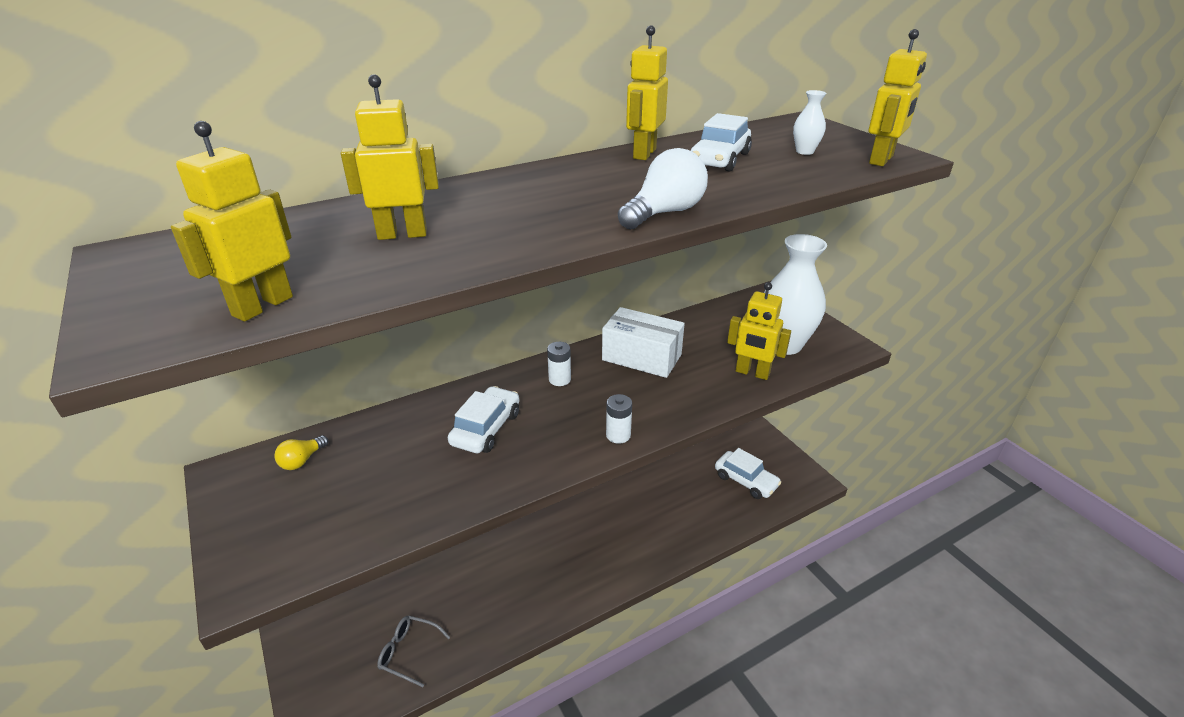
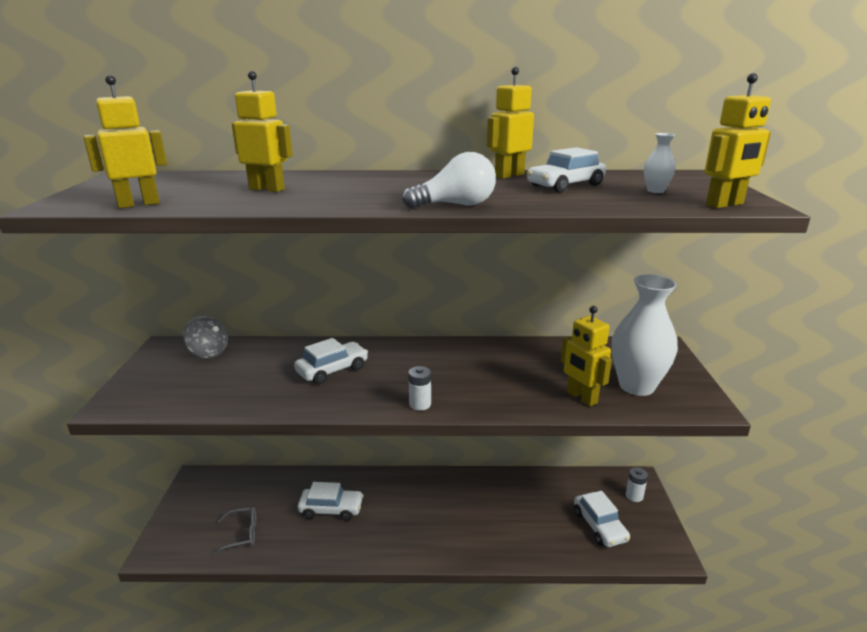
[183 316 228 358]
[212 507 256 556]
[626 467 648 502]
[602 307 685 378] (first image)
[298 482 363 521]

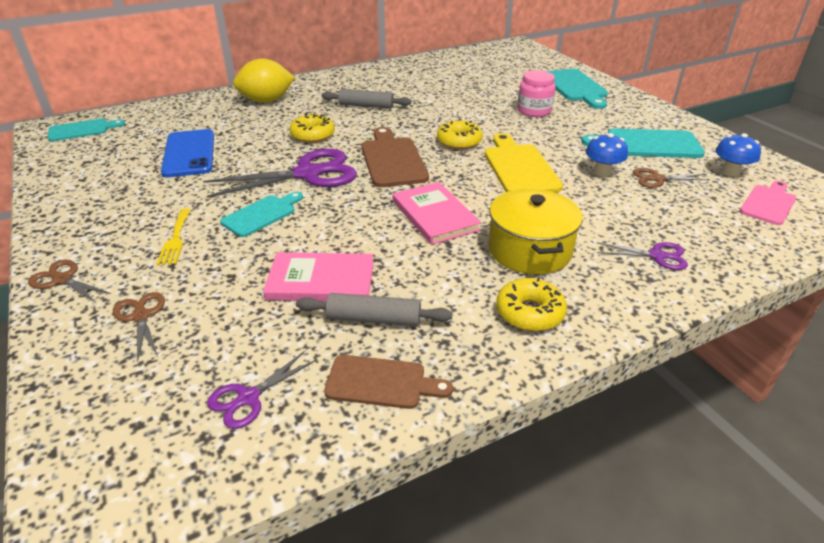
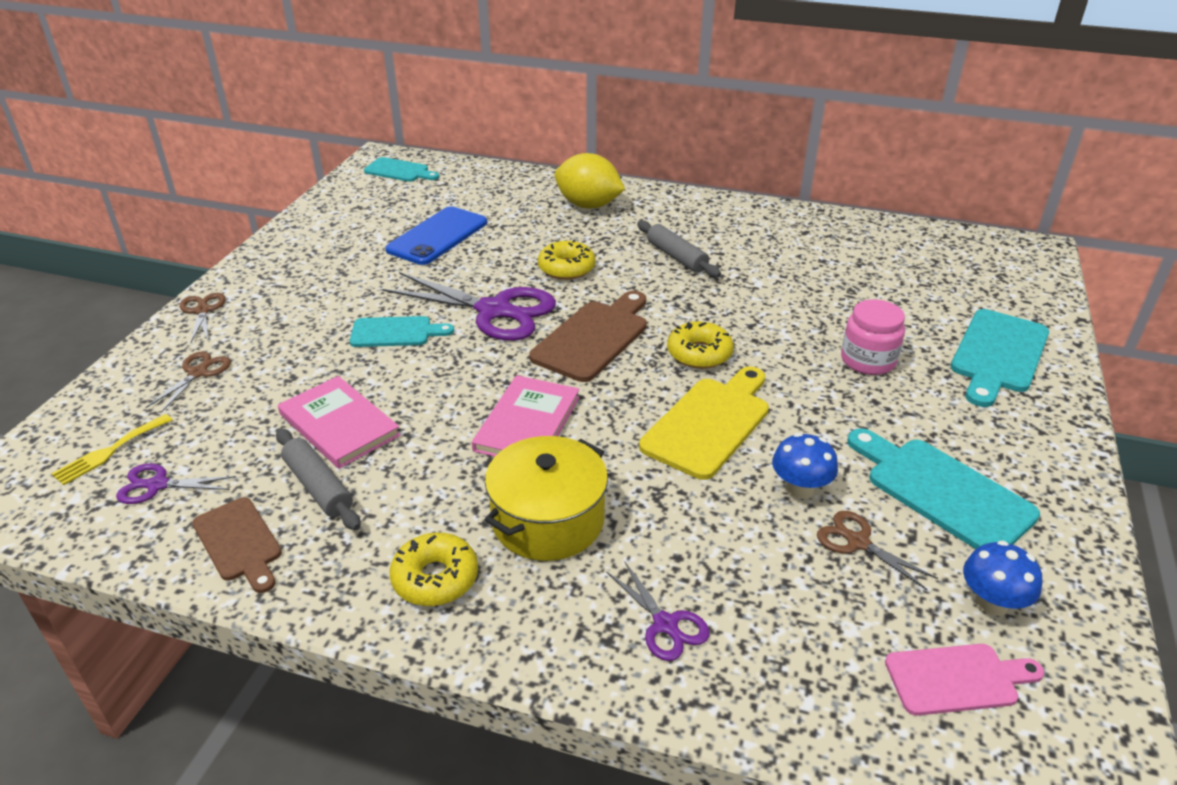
[51 414 172 485]

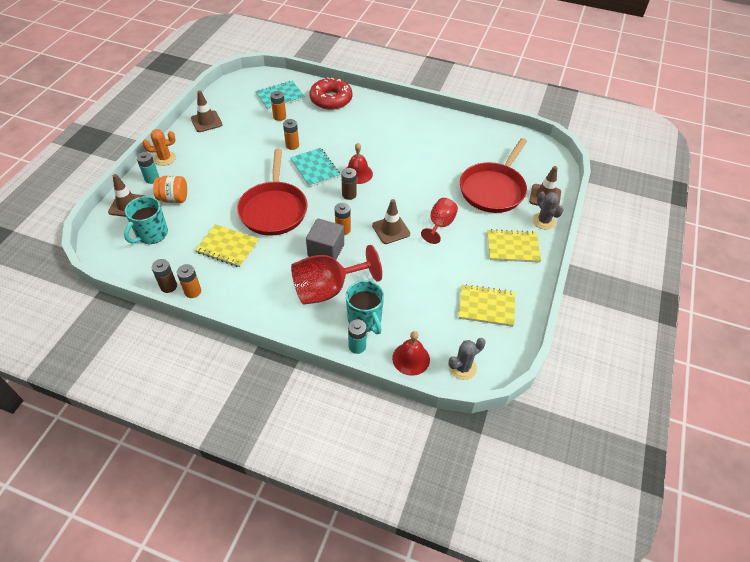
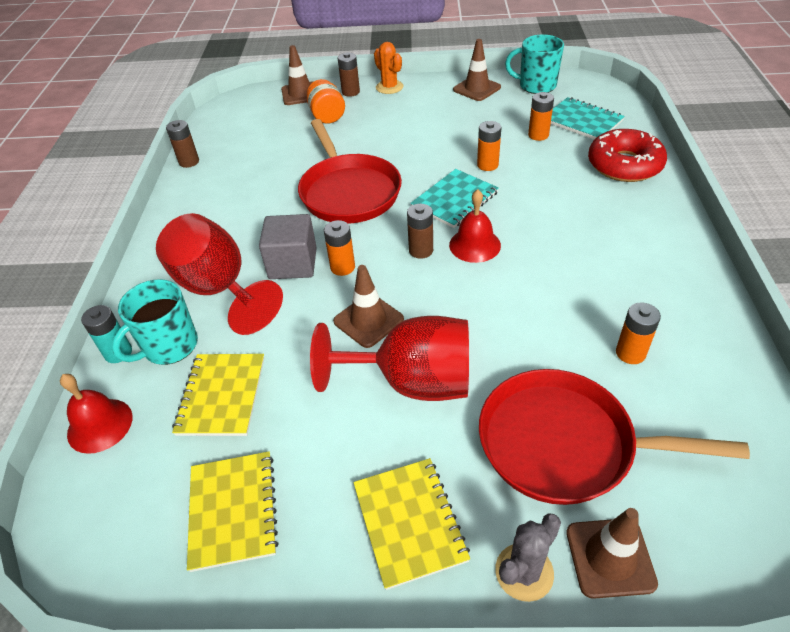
[505 35 564 94]
[338 52 360 97]
[616 302 661 364]
[172 354 264 436]
[298 119 402 224]
[310 316 469 401]
[449 338 486 380] (first image)

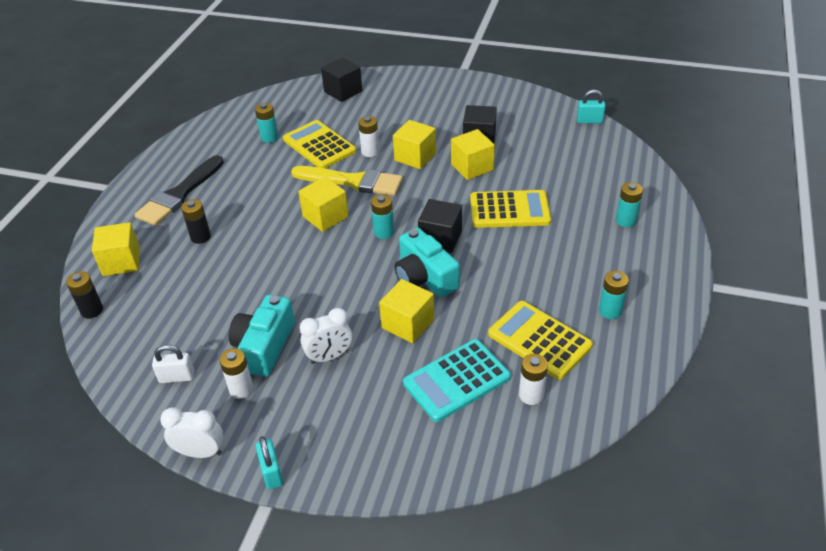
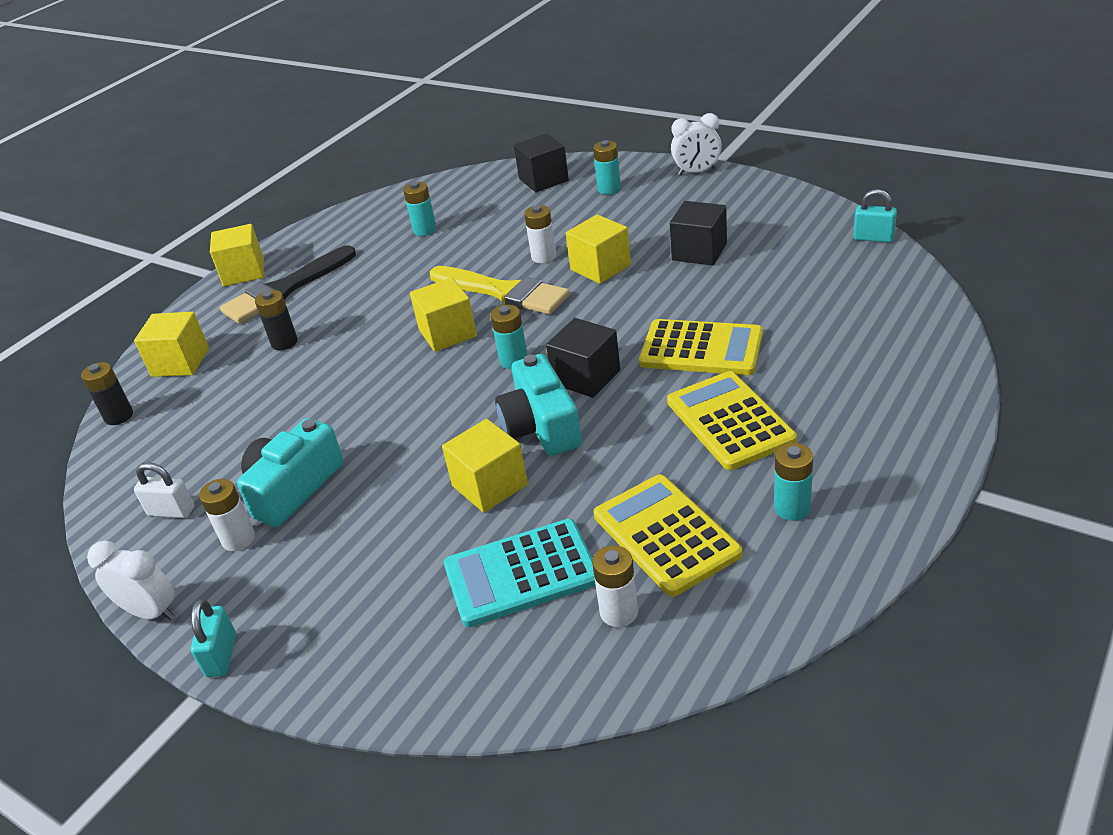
[667 371 797 470]
[671 113 722 176]
[210 224 264 286]
[593 140 621 195]

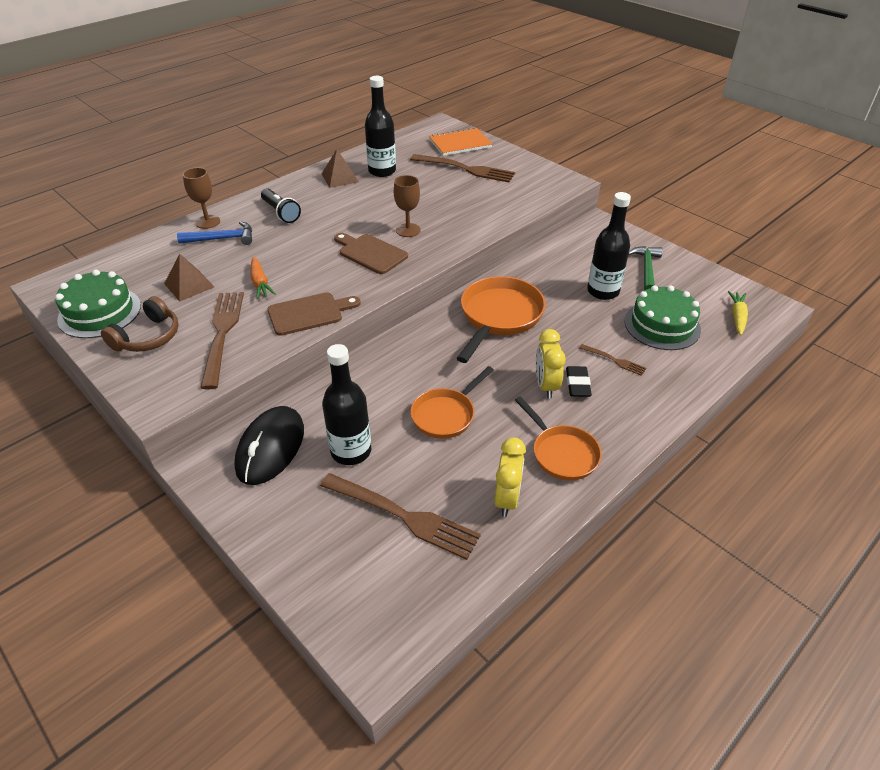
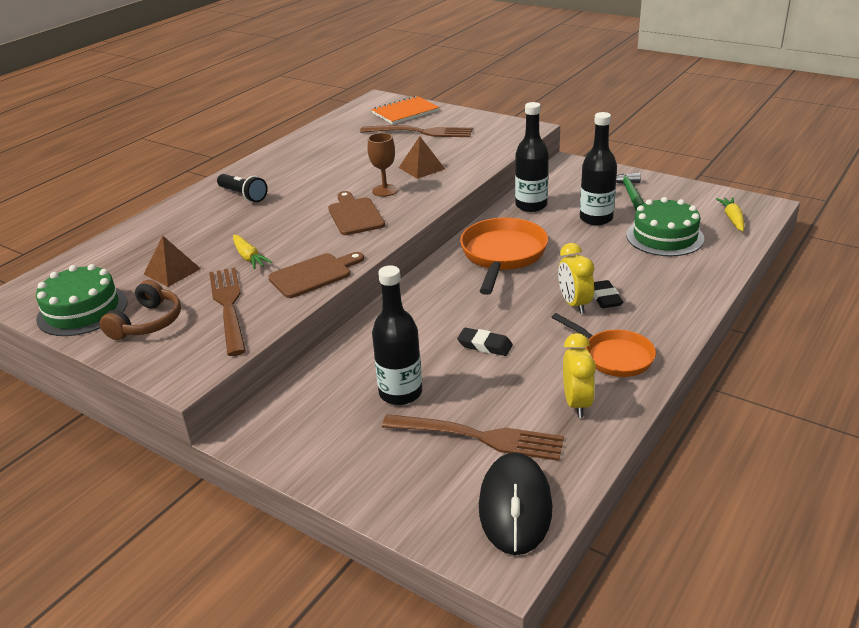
[177 221 252 245] (first image)
[183 167 220 229] (first image)
[479 452 552 555]
[233 235 272 269]
[399 136 445 179]
[328 191 385 235]
[515 102 549 212]
[457 328 513 356]
[579 344 646 376] (first image)

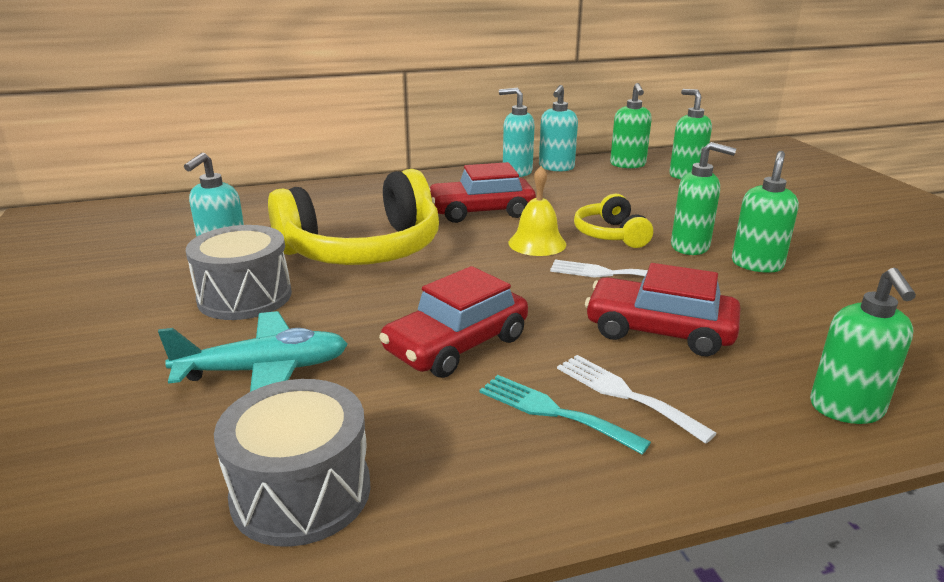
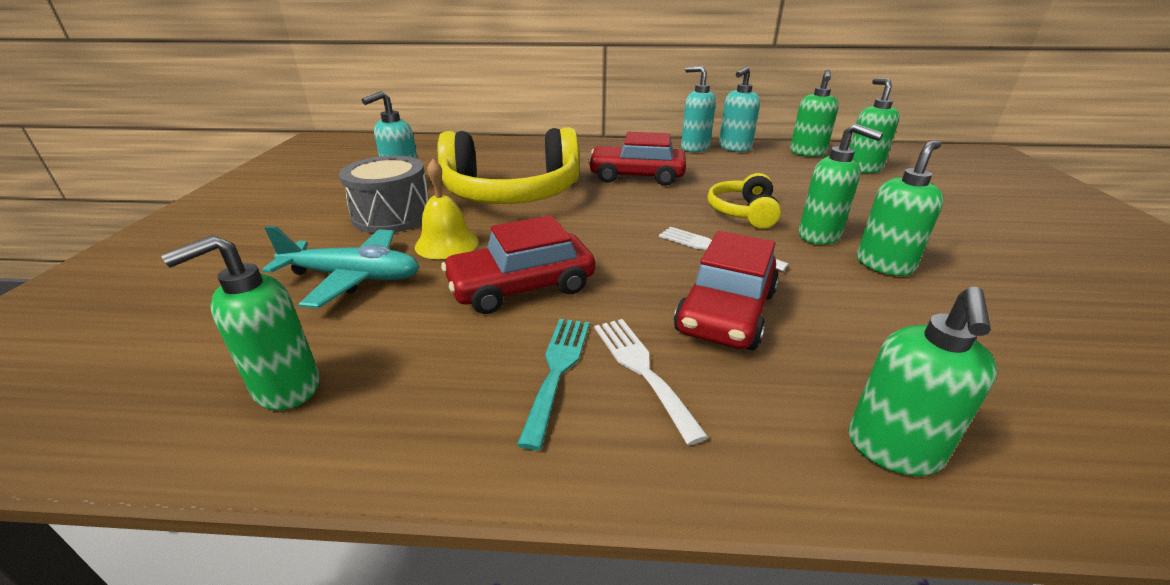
[161 235 320 410]
[517 319 589 450]
[415 159 479 259]
[674 231 779 350]

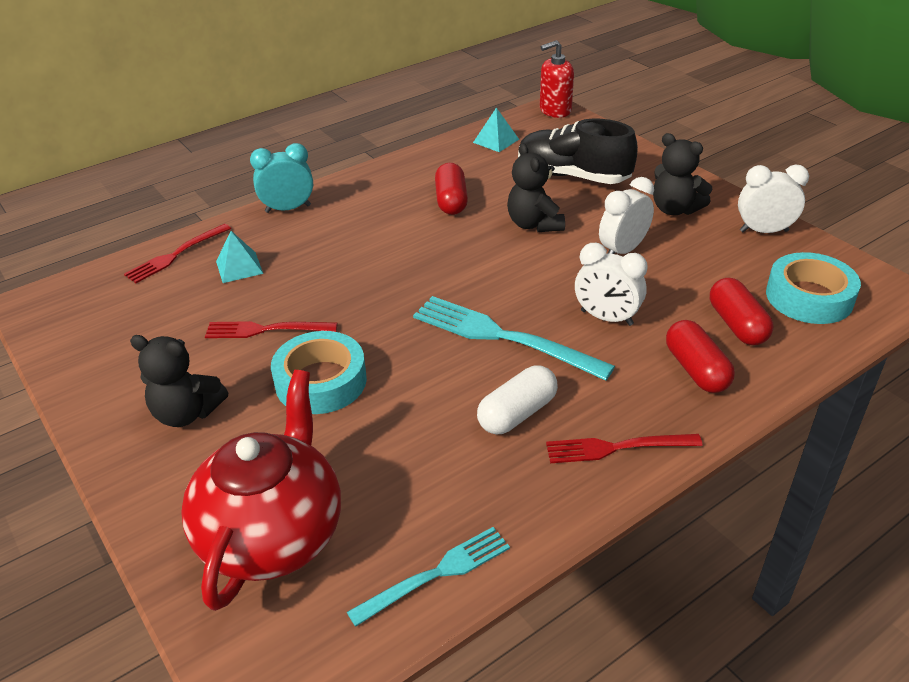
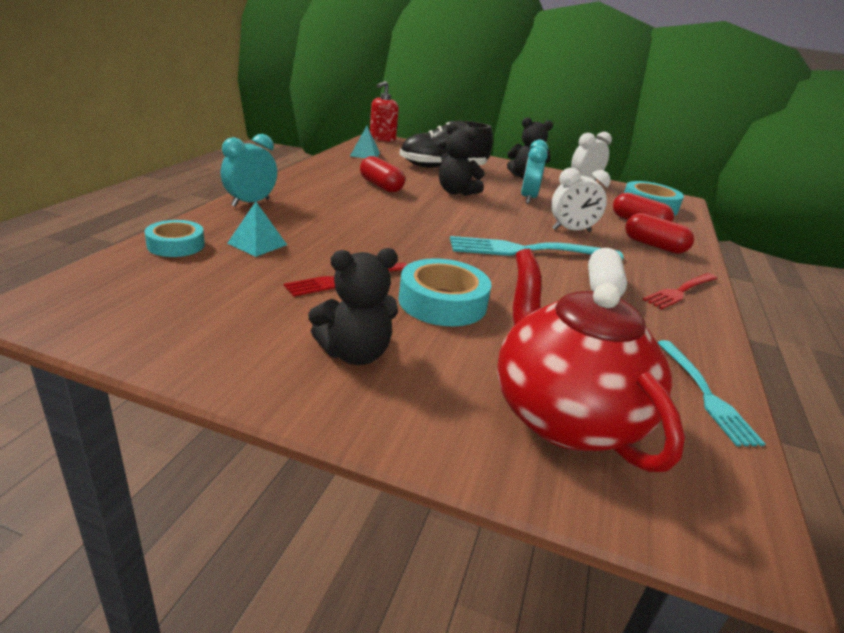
[145 220 205 257]
[657 340 765 446]
[521 139 548 204]

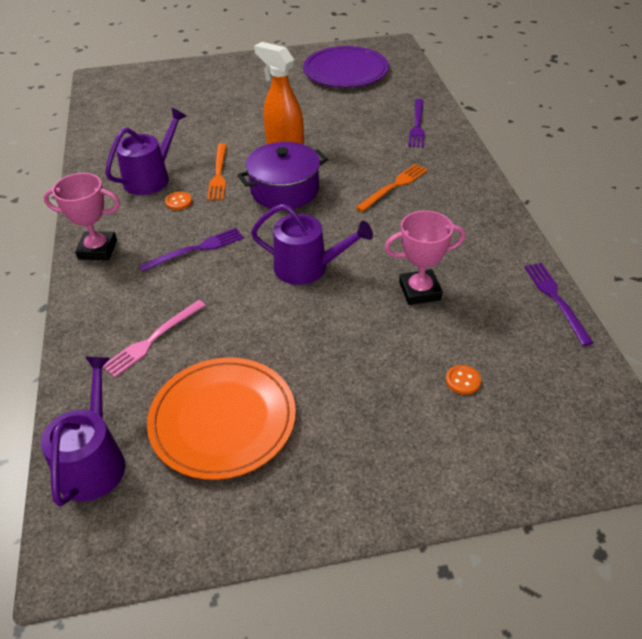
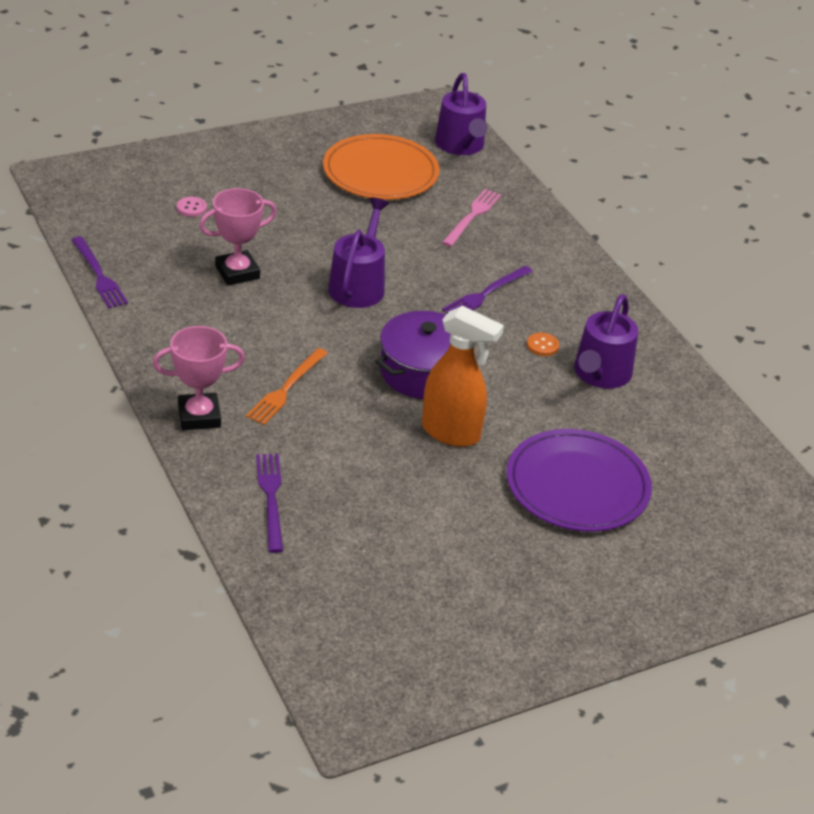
[153 326 245 430]
[207 143 227 200] (first image)
[328 197 389 308]
[506 429 652 532]
[177 197 207 217]

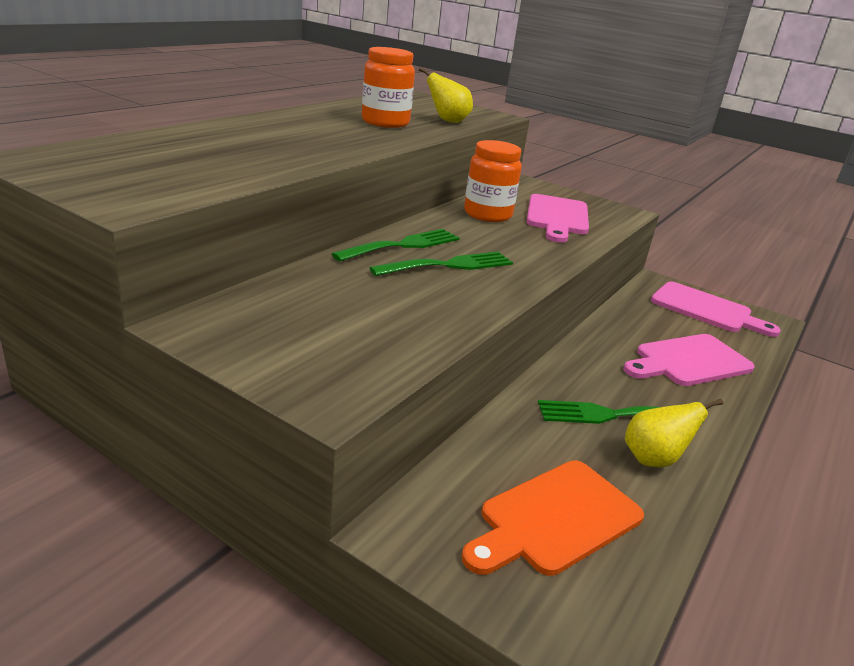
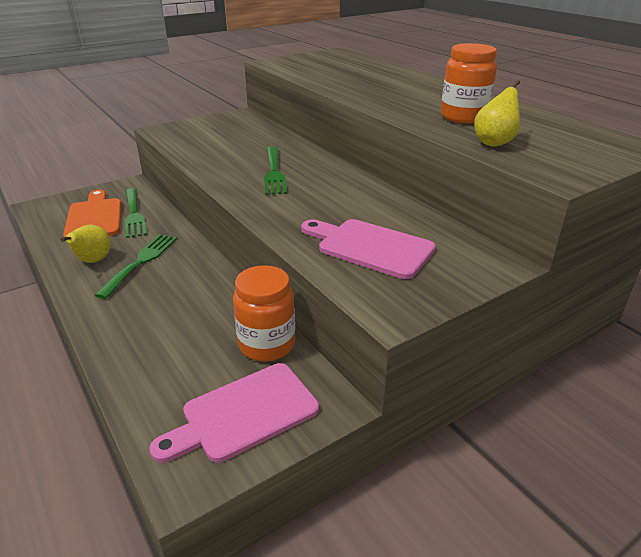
[124 188 147 238]
[233 265 295 361]
[623 334 755 386] (first image)

